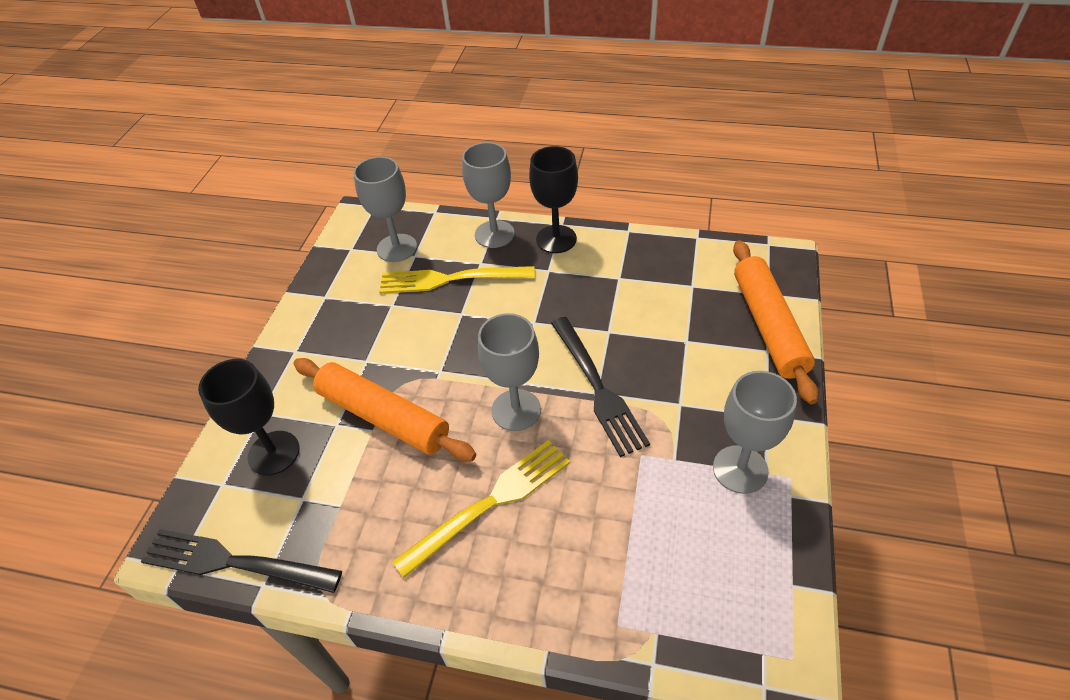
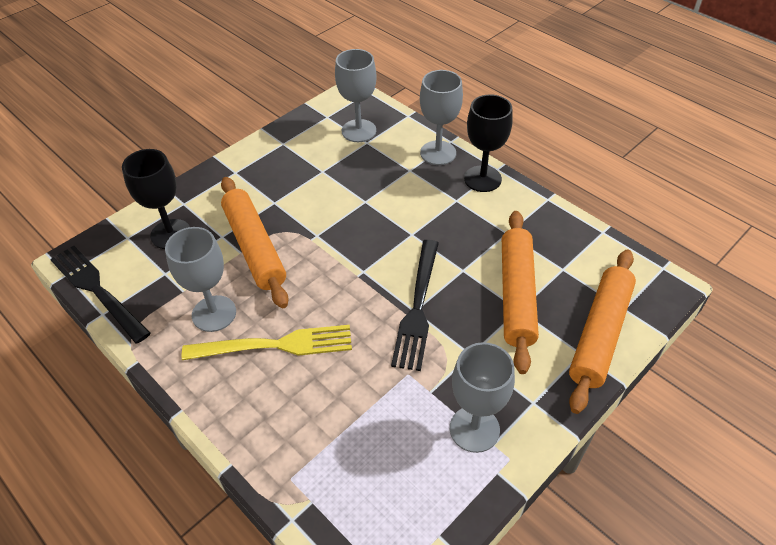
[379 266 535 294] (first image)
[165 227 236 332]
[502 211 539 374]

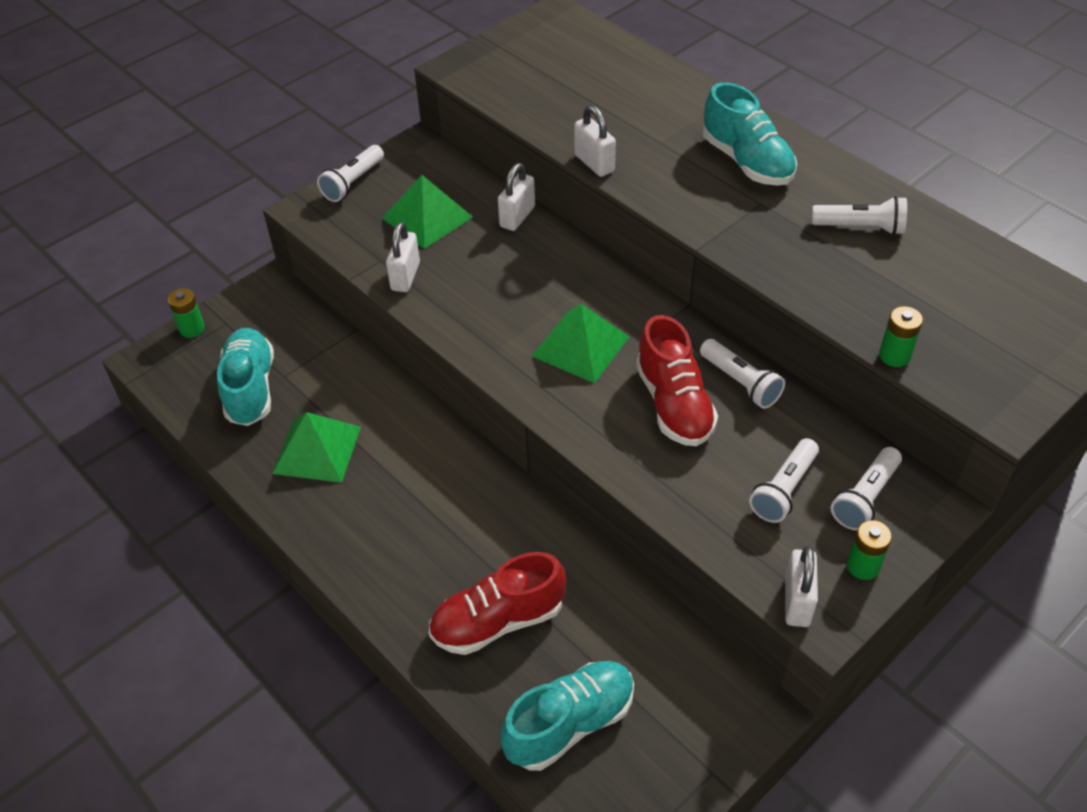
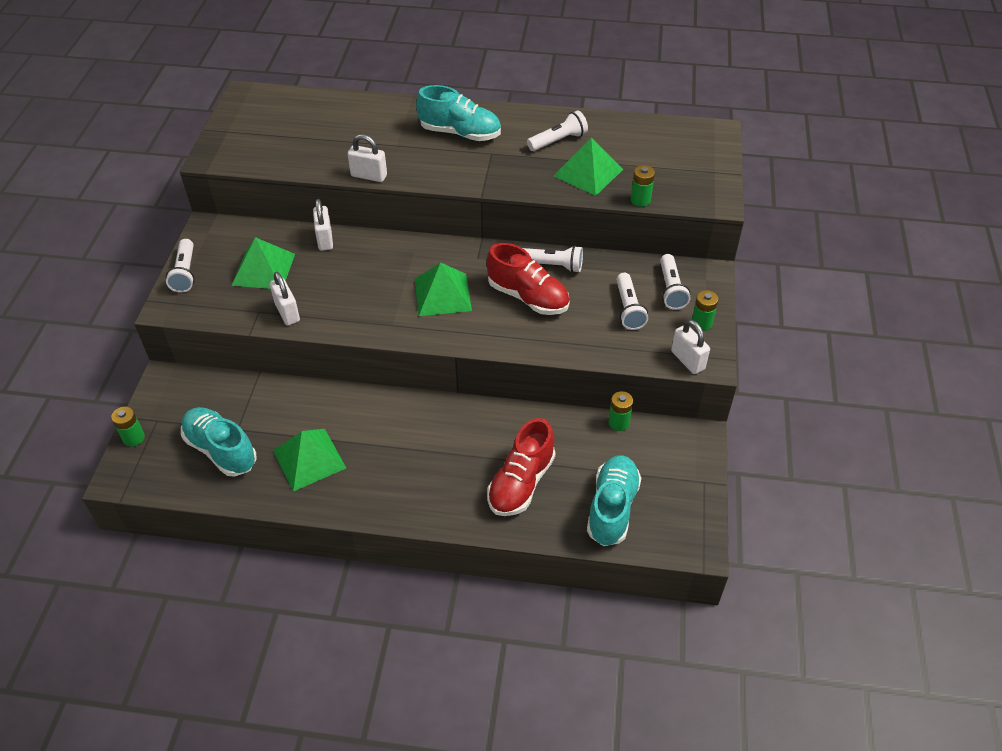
[554 138 623 196]
[608 391 633 431]

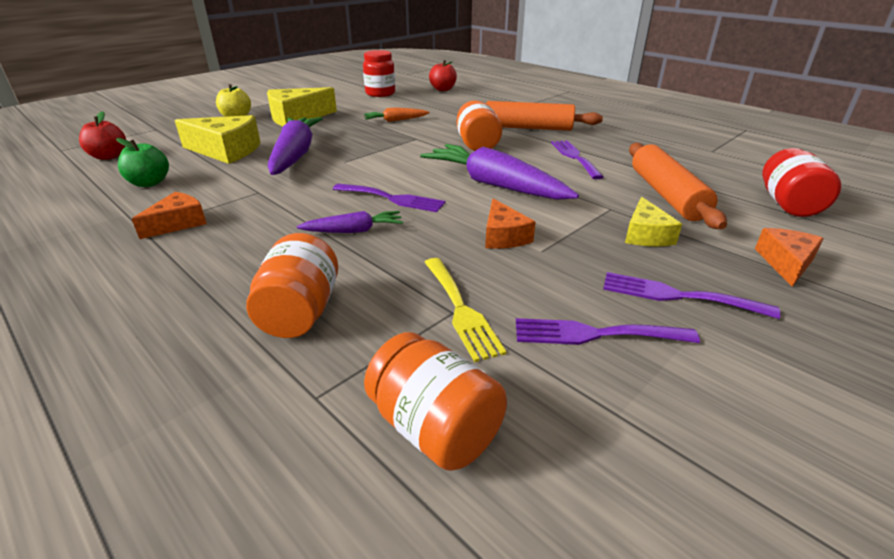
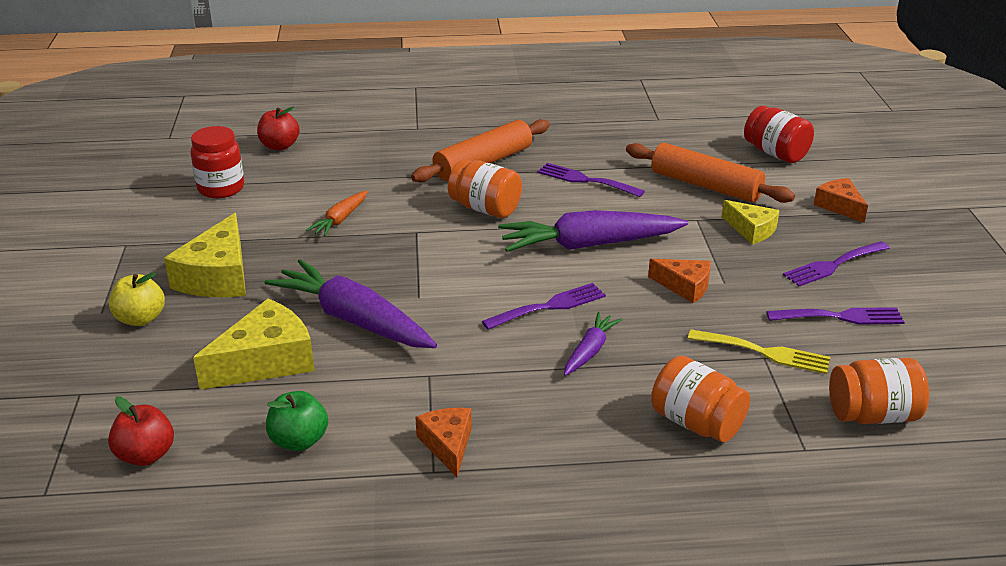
[766 307 905 325]

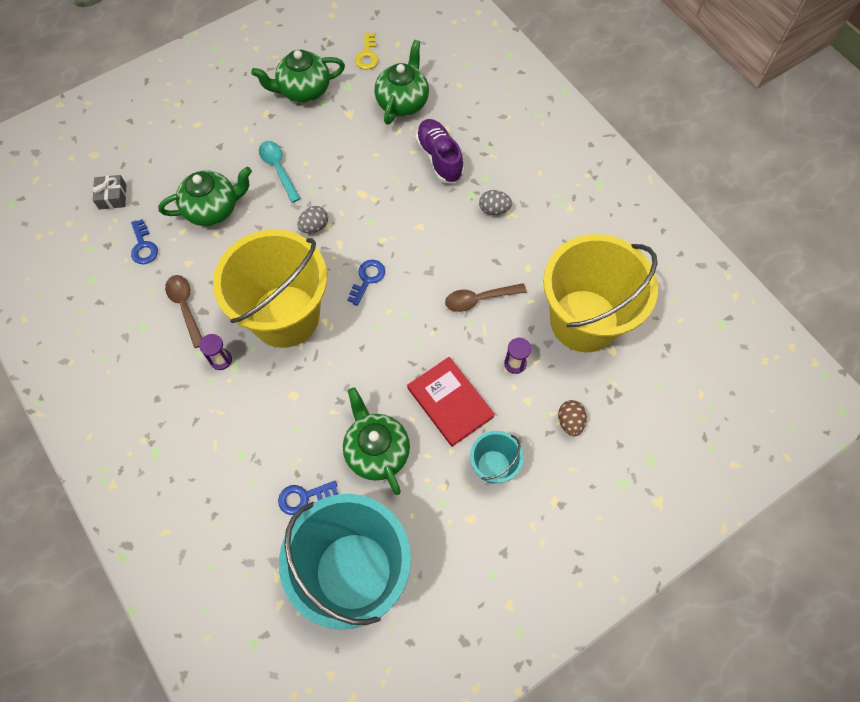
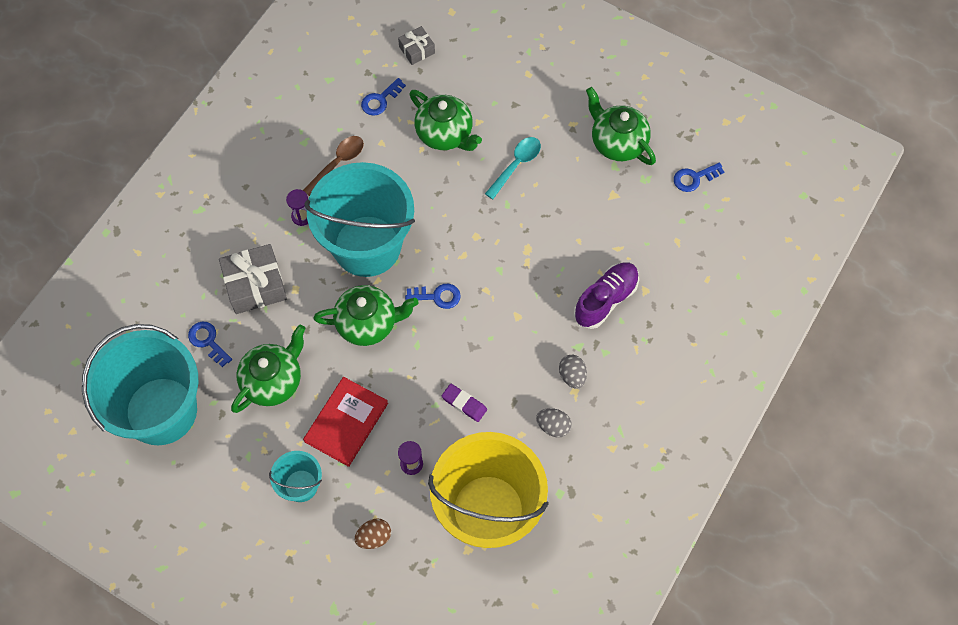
[304 162 415 277]
[536 408 572 437]
[674 163 724 192]
[313 285 418 346]
[442 384 487 422]
[219 244 287 314]

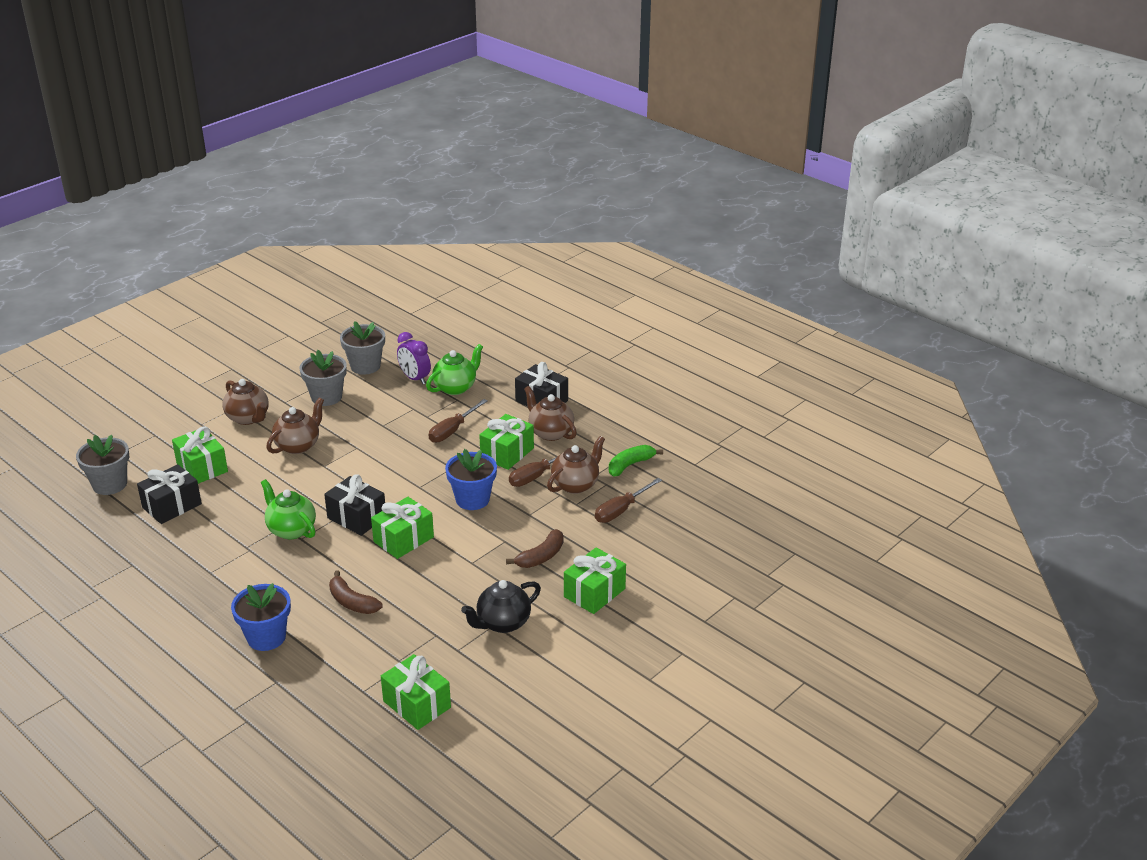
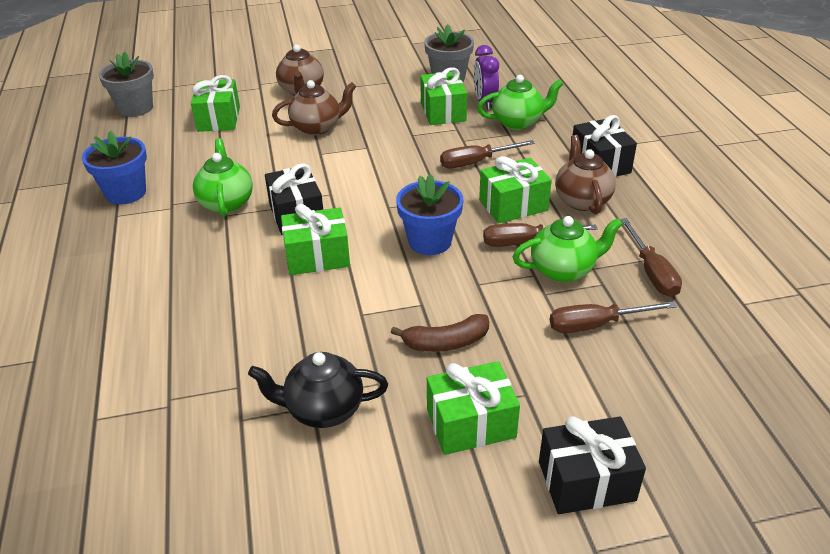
[539 416 646 514]
[82 130 147 205]
[300 350 347 406] (first image)
[329 570 383 614] (first image)
[420 67 467 125]
[513 216 623 282]
[620 218 682 297]

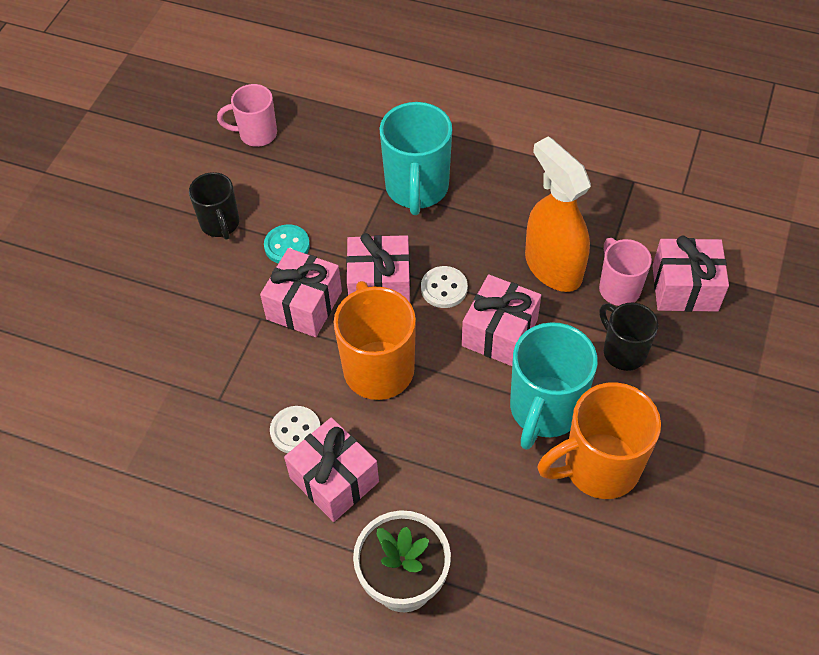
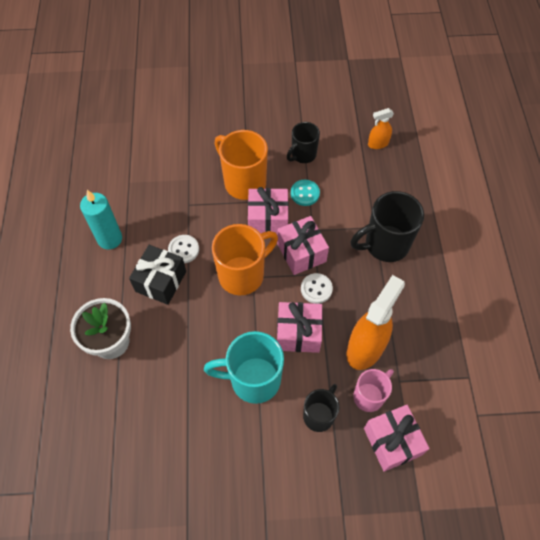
[368 108 394 149]
[129 245 186 305]
[351 191 424 262]
[214 130 268 200]
[80 190 122 250]

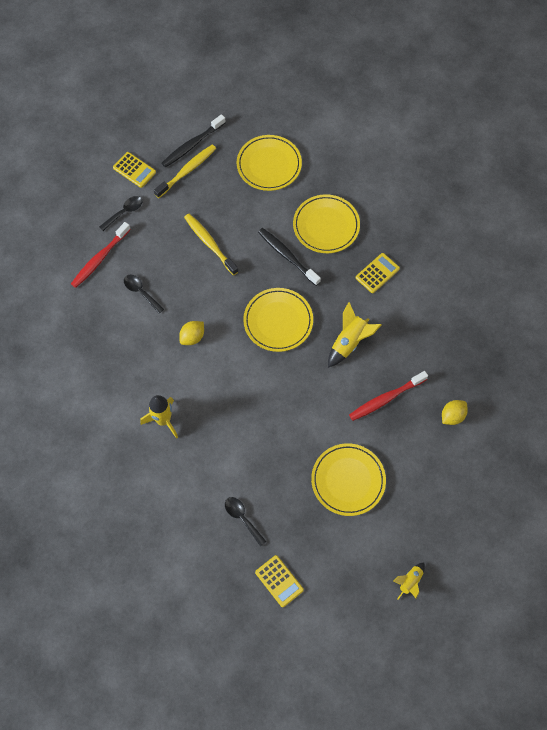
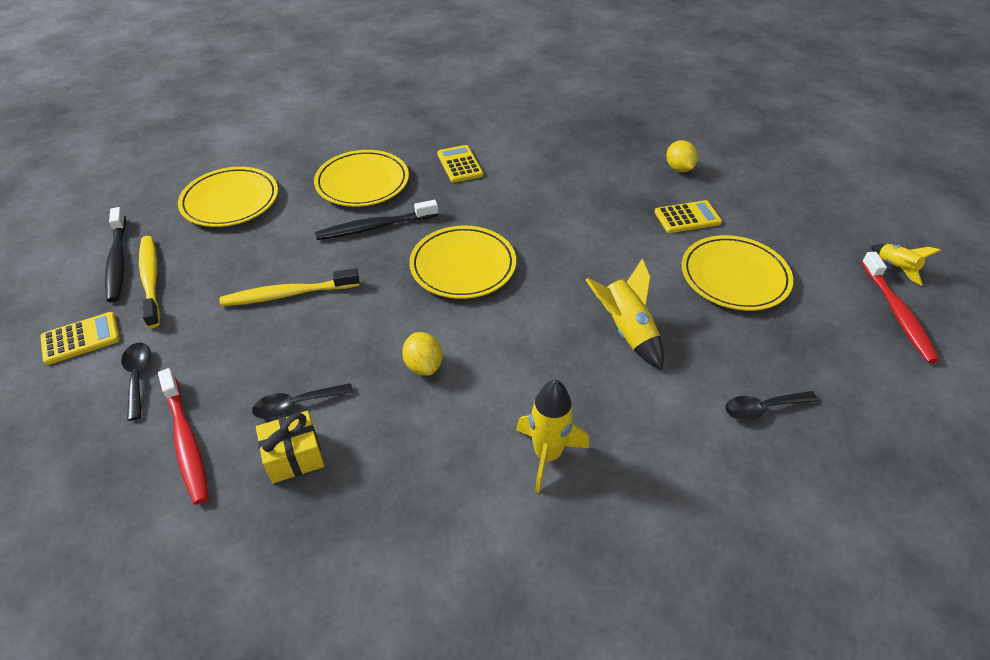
[655 200 722 233]
[586 259 664 370]
[861 252 940 363]
[256 411 324 483]

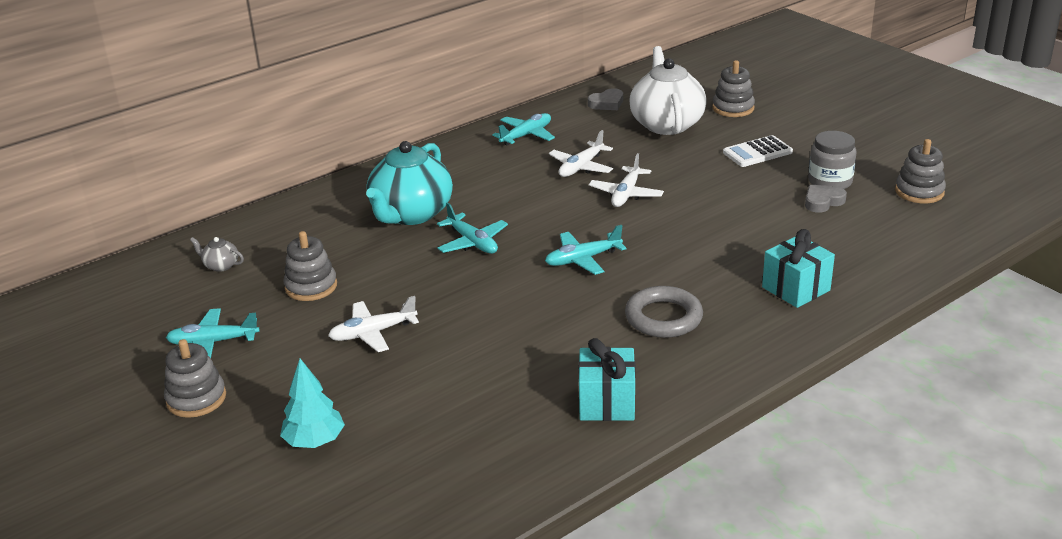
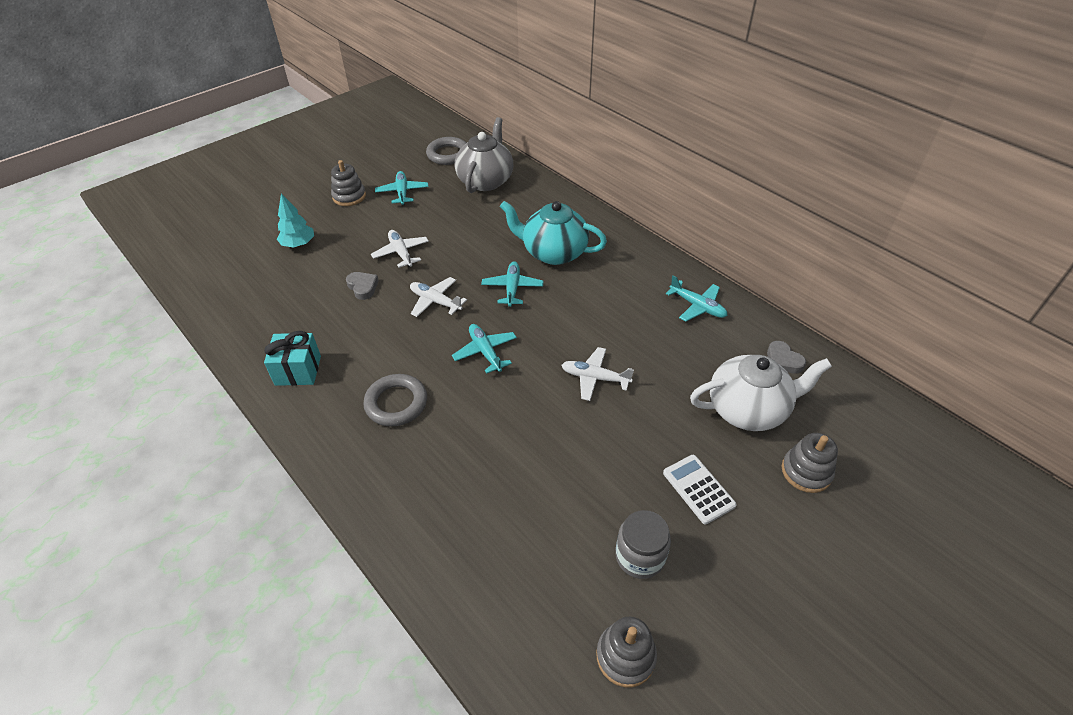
[455 117 513 193]
[284 231 337 301] (first image)
[481 261 544 307]
[410 277 467 317]
[762 229 835 308] (first image)
[346 272 379 300]
[426 137 466 165]

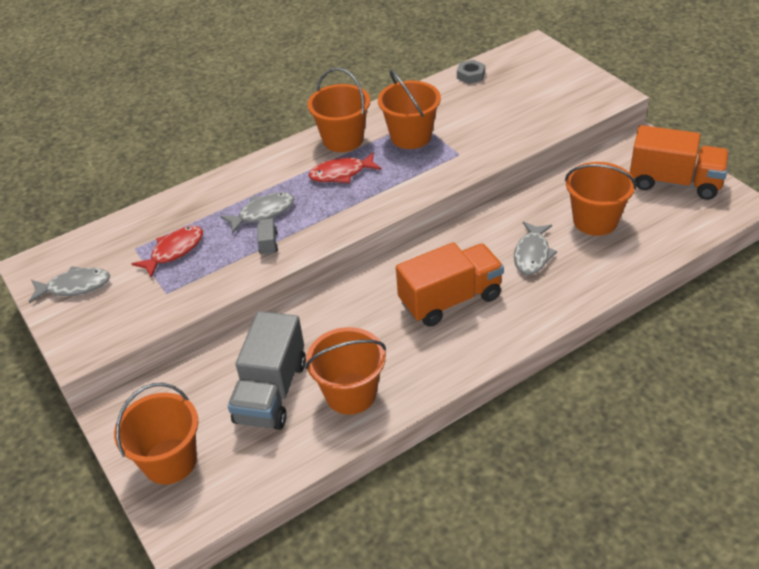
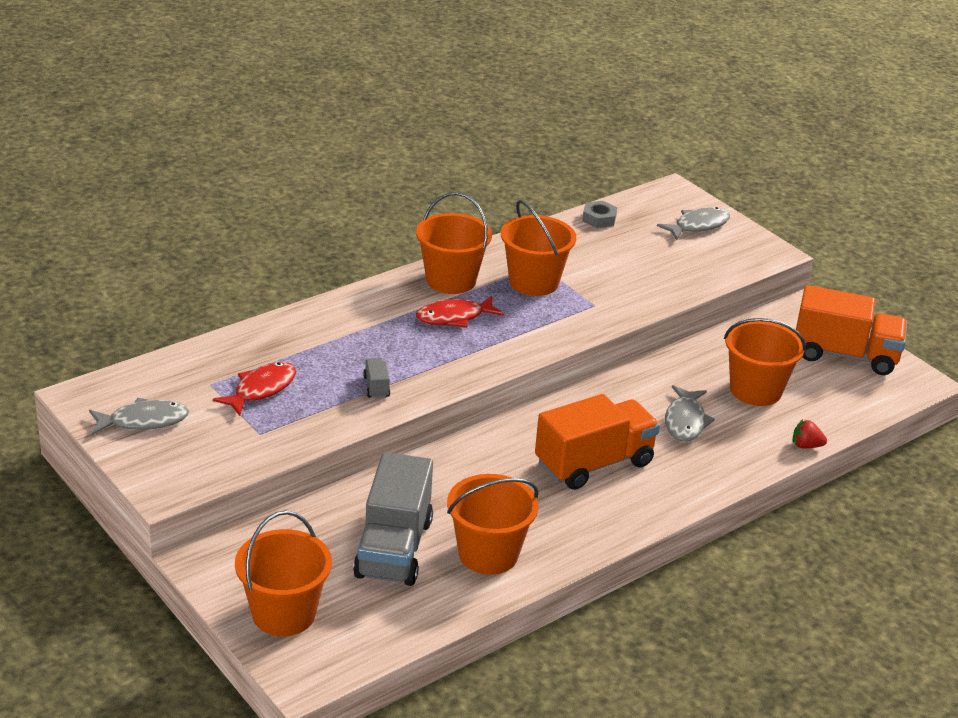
[657 207 730 240]
[793 419 827 448]

